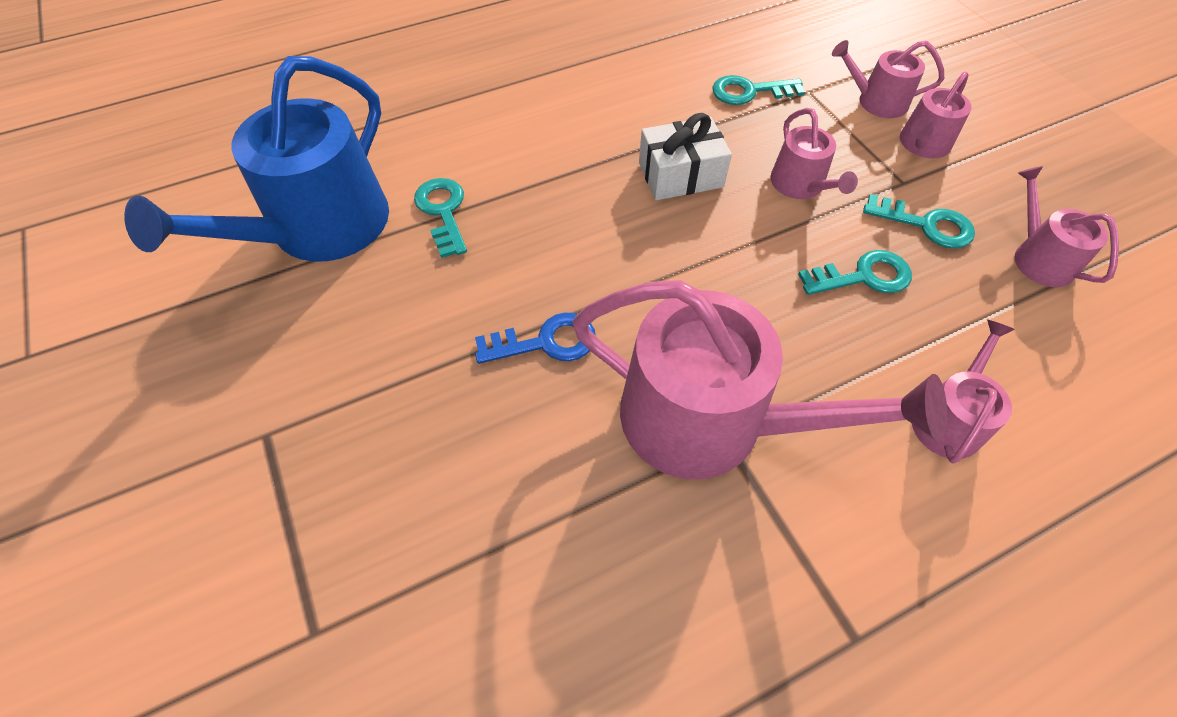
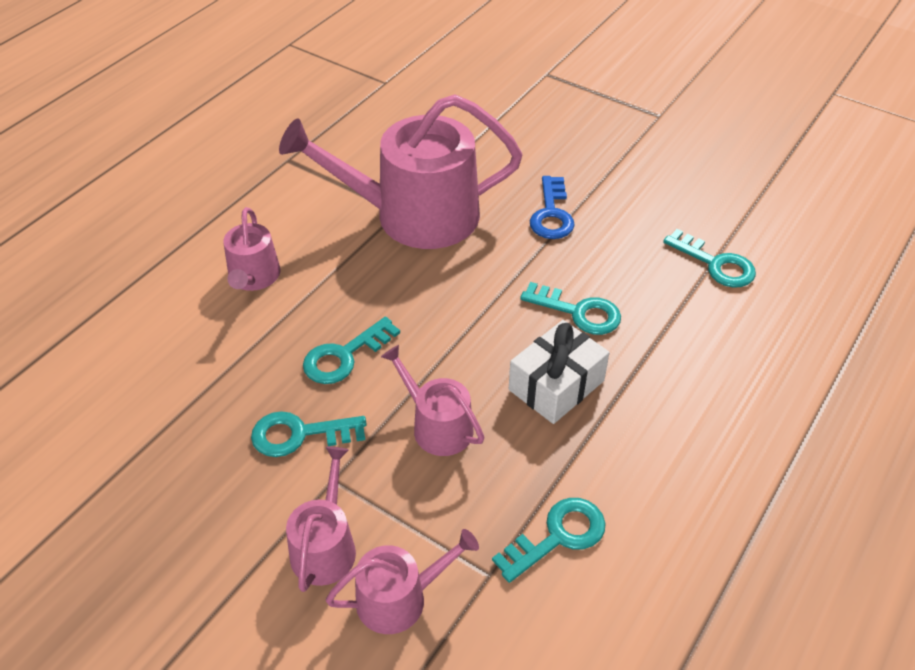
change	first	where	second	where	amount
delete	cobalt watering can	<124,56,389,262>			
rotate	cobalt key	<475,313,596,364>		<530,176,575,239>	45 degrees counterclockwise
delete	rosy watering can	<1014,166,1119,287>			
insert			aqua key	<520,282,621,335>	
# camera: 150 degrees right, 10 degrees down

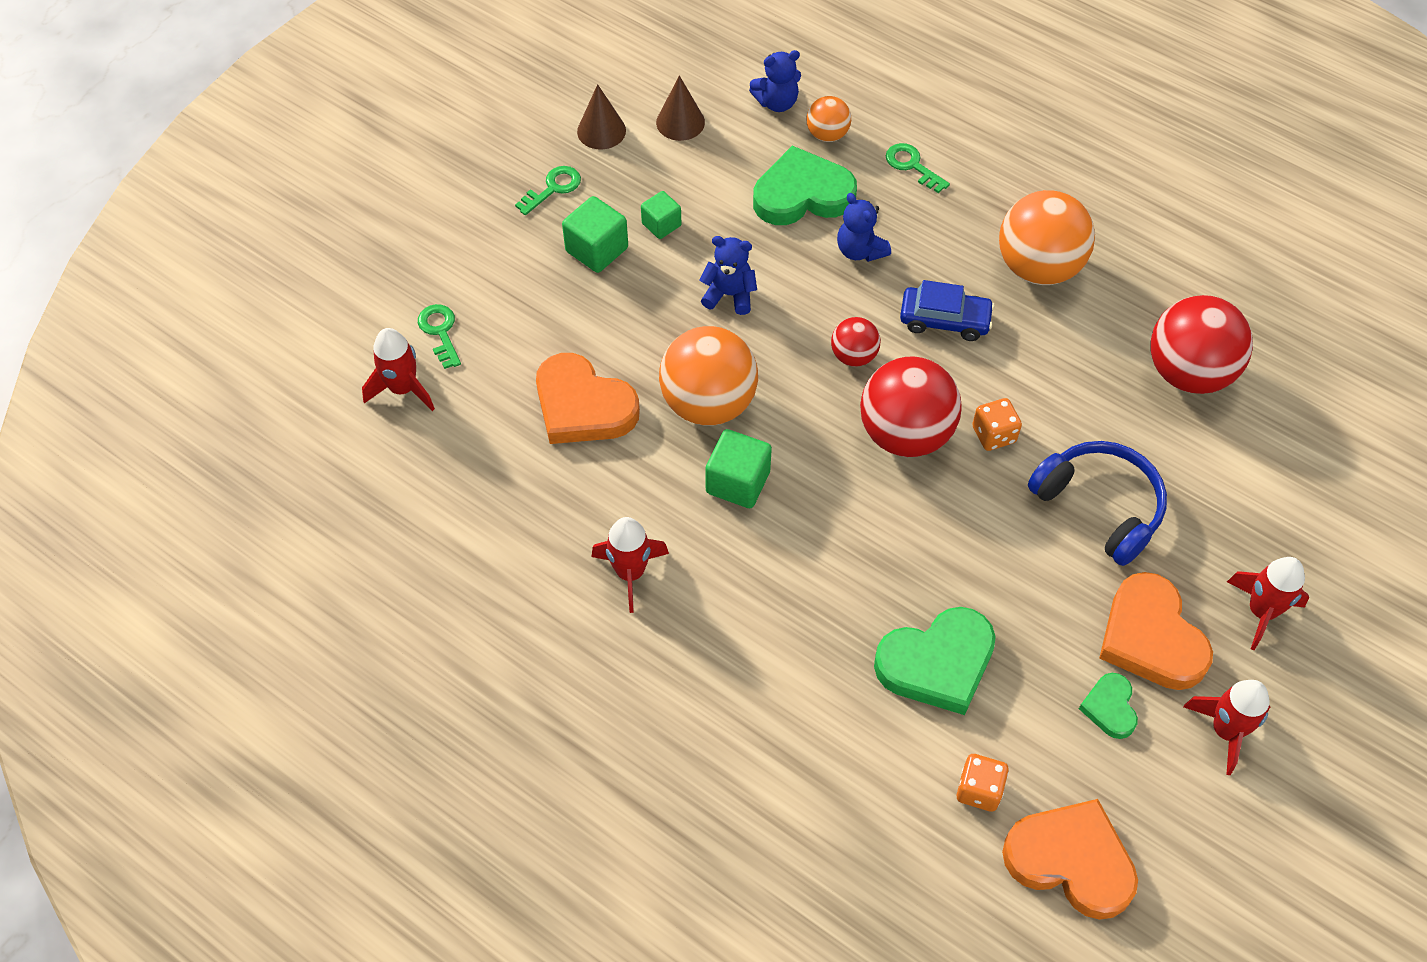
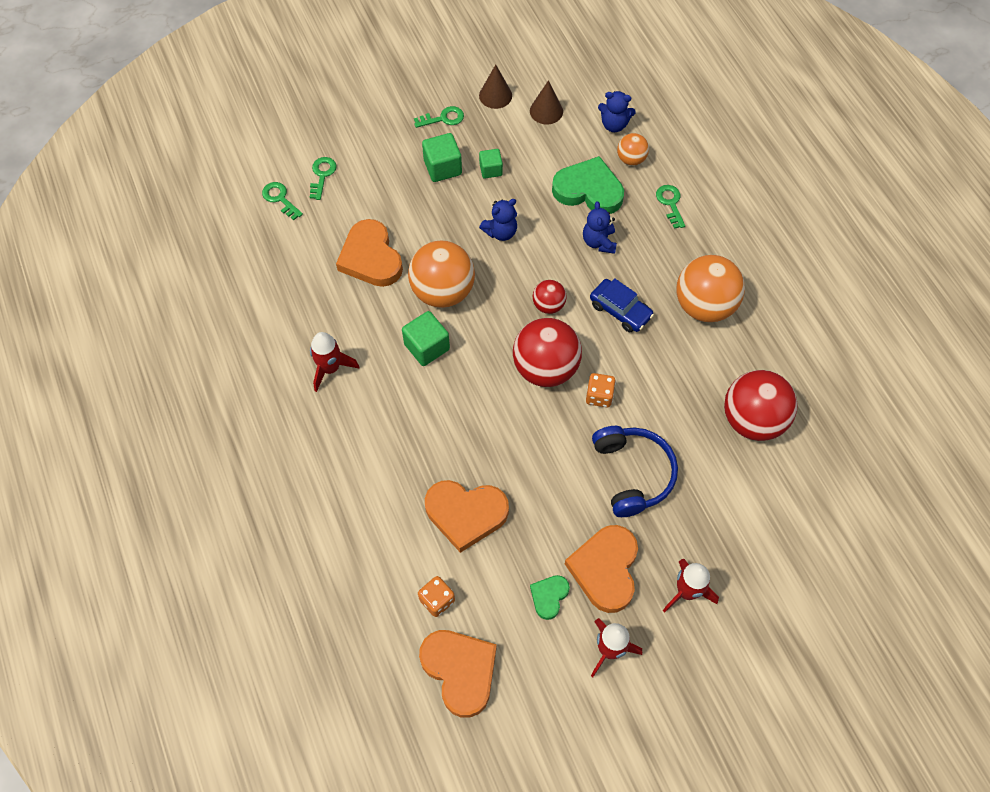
change	first	where	second	where	amount
replace	scarlet rocket	<362,328,435,411>	green key	<262,182,303,220>	
rotate	cobalt teddy	<700,236,757,315>		<479,199,517,241>	105 degrees clockwise
recolor	green heart shape	<874,607,996,715>	bright orange heart shape	<425,480,509,553>	
# camera: 30 degrees right, 5 degrees up

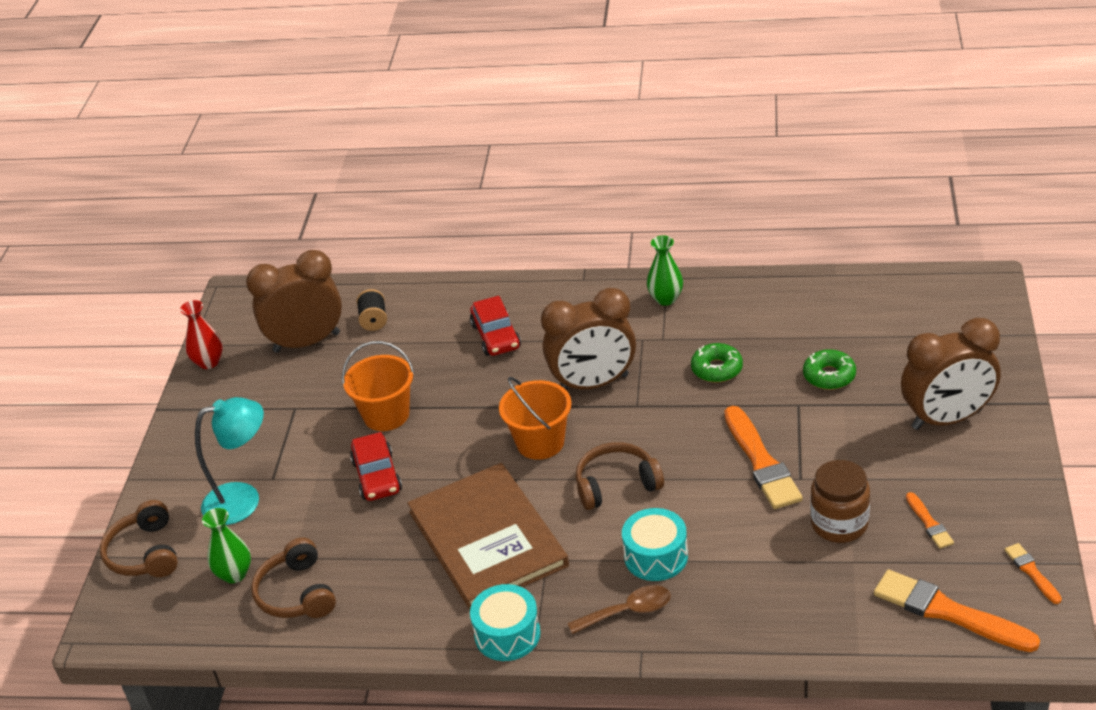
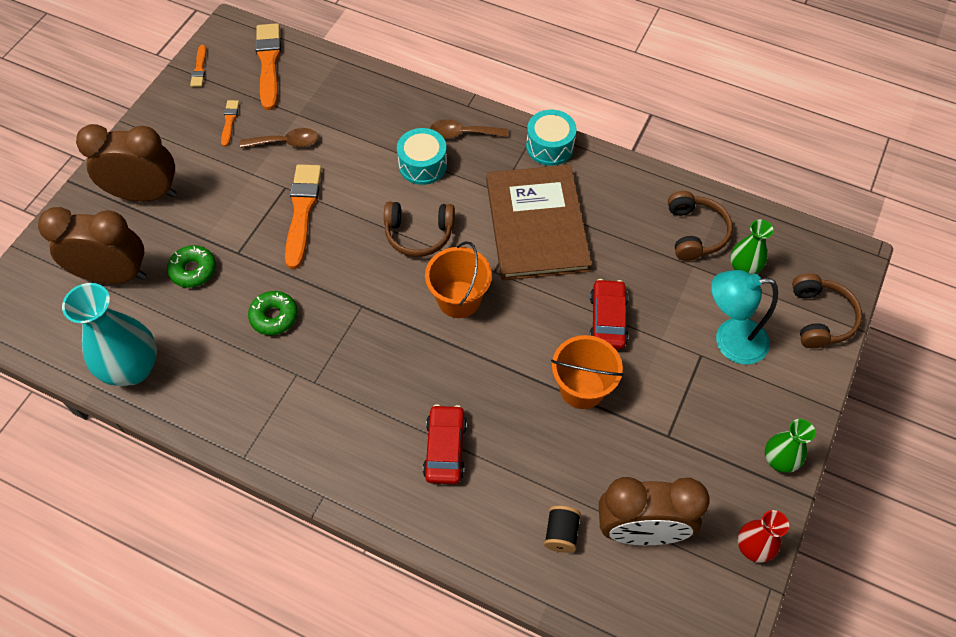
change	first	where	second	where	amount
move	russet bedside clock	<541,288,636,390>		<38,207,146,284>	
move	green tall vase	<647,235,683,306>		<765,419,815,473>	
replace	russet preserve jar	<810,460,870,543>	russet spoon	<240,128,318,148>	
rotate	bright orange paint brush	<874,570,1040,652>		<255,23,281,110>	150 degrees counterclockwise
insert			aqua tall vase	<62,283,157,386>	
# camera: 165 degrees left, 20 degrees up

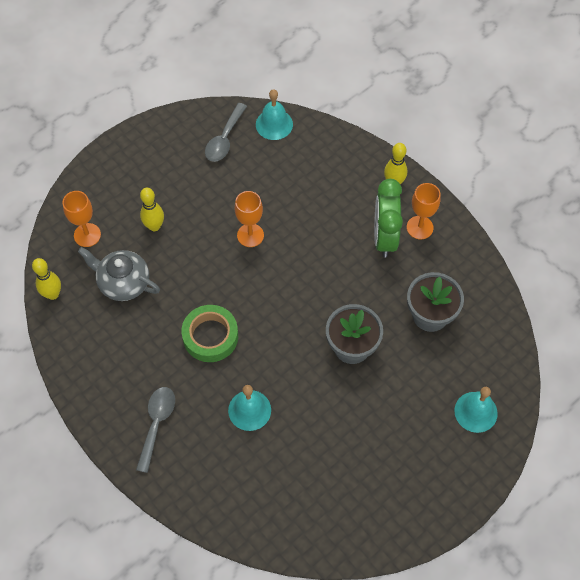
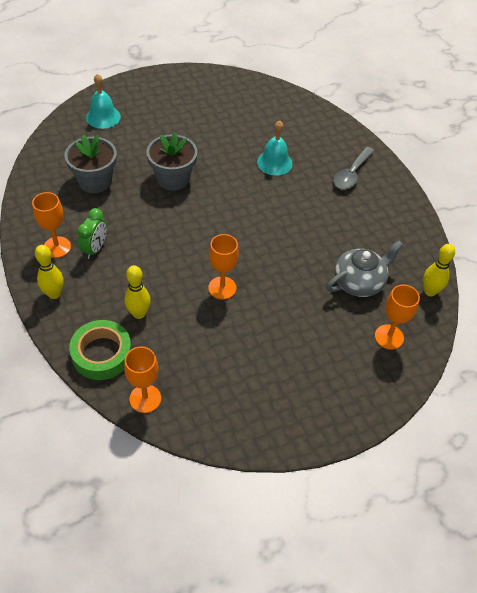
change	first	where	second	where	amount
rotate	grey china teapot	<78,247,160,301>		<326,241,403,297>	75 degrees counterclockwise
move	golden bowling pin	<140,188,164,231>		<125,265,151,319>	
move	green roll of tape	<182,305,238,362>		<69,320,132,380>	
delete	grey spoon	<205,103,247,162>			
replace	aqua school bell	<256,89,293,140>	bright orange chalice	<124,347,161,413>	
resize	green bedside clock	<374,179,403,258>		<77,208,107,259>	x0.62
# camera: 165 degrees left, 10 degrees down

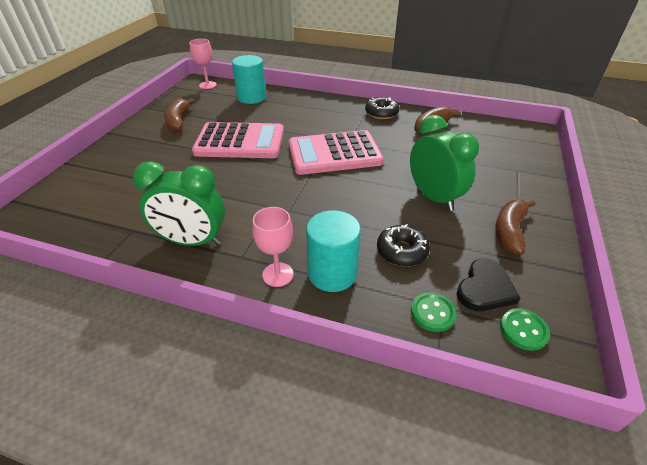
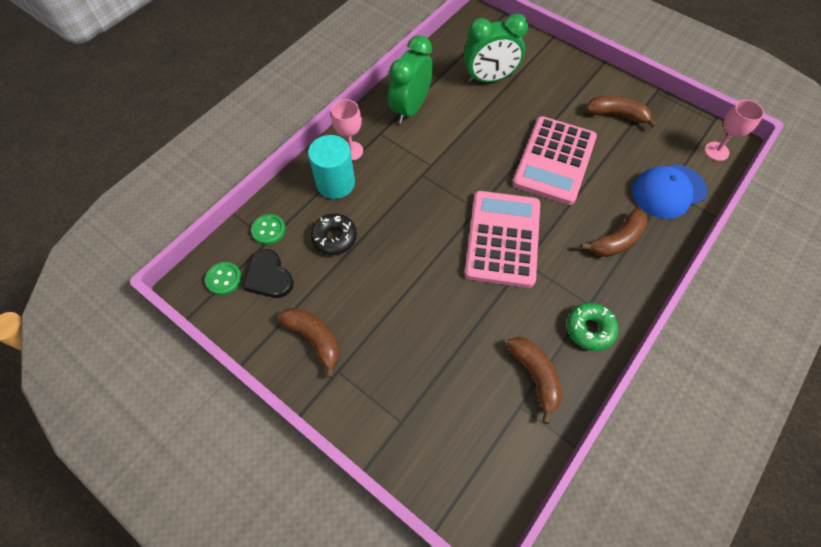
change	first	where	second	where	amount
replace	aqua cylinder	<232,55,266,104>	cobalt baseball cap	<632,164,707,219>	
recolor	jet-black glazed donut	<365,97,399,119>	green glazed donut	<567,303,618,351>	
move	green bedside clock	<410,115,479,211>		<463,13,528,83>	
insert			russet banana	<581,208,648,257>	
# camera: 110 degrees right, 20 degrees up

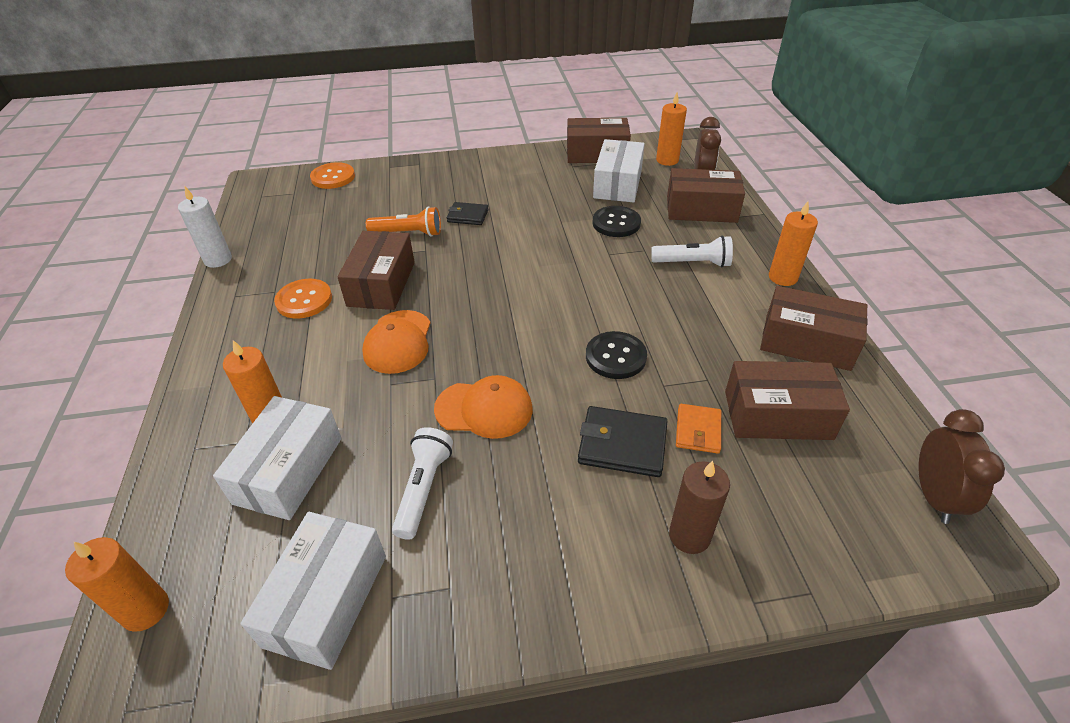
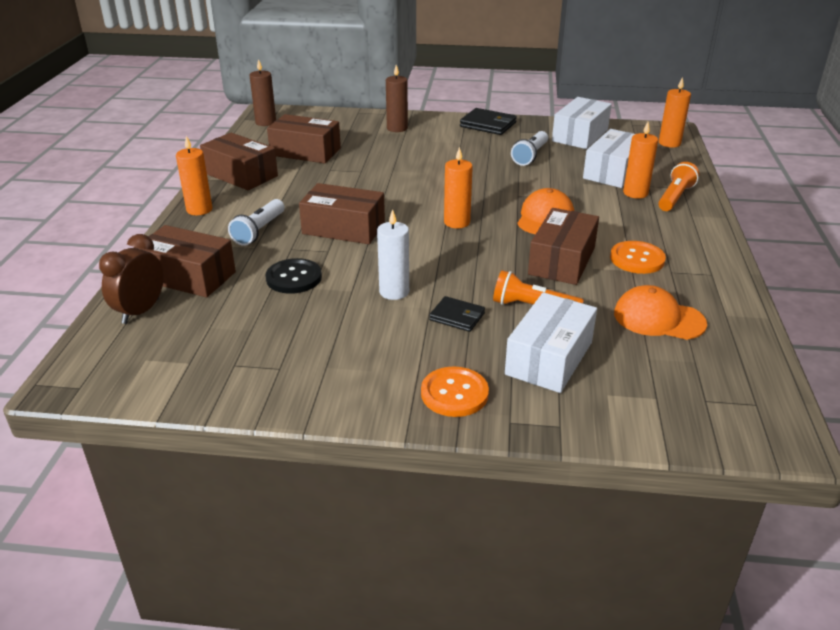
change	first	where	second	where	amount
move	white candle	<178,187,232,268>		<377,209,409,300>	
move	bright orange shirt button	<310,162,355,189>		<421,367,489,417>	
move	bright orange baseball cap	<434,375,533,439>		<614,285,707,340>	
move	russet package	<567,118,631,163>		<299,183,385,244>	
move	jet-black card wallet	<578,406,667,477>		<460,108,517,135>	
delete	jet-black shirt button	<586,331,647,379>			
move	white package	<593,139,645,202>		<505,292,597,393>	
rotate	white flashlight	<651,236,733,267>		<228,199,284,246>	90 degrees counterclockwise
move	bright orange candle	<656,93,687,166>		<444,147,473,229>	
delete	bright orange card wallet	<676,404,721,454>			
replace	russet bedside clock	<919,409,1005,524>	russet candle	<249,59,276,126>	
insert			bright orange flashlight	<658,162,699,211>	
# camera: 165 degrees left, 10 degrees down

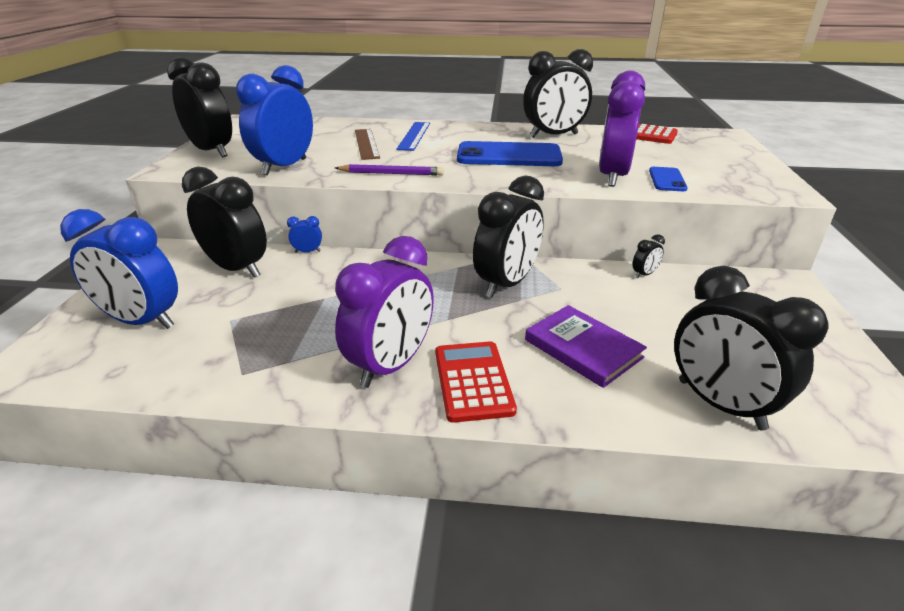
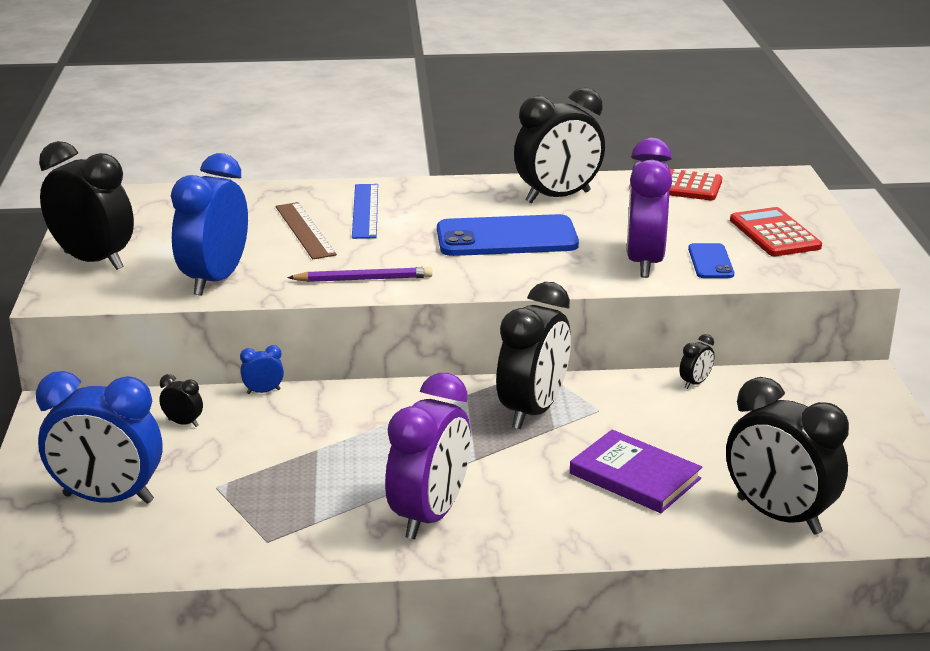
change	first	where	second	where	amount
resize	jet-black bedside clock	<182,167,267,278>		<159,374,203,427>	x0.40
move	scarlet adding machine	<435,341,517,423>		<730,207,822,256>	
# camera: 10 degrees left, 5 degrees down

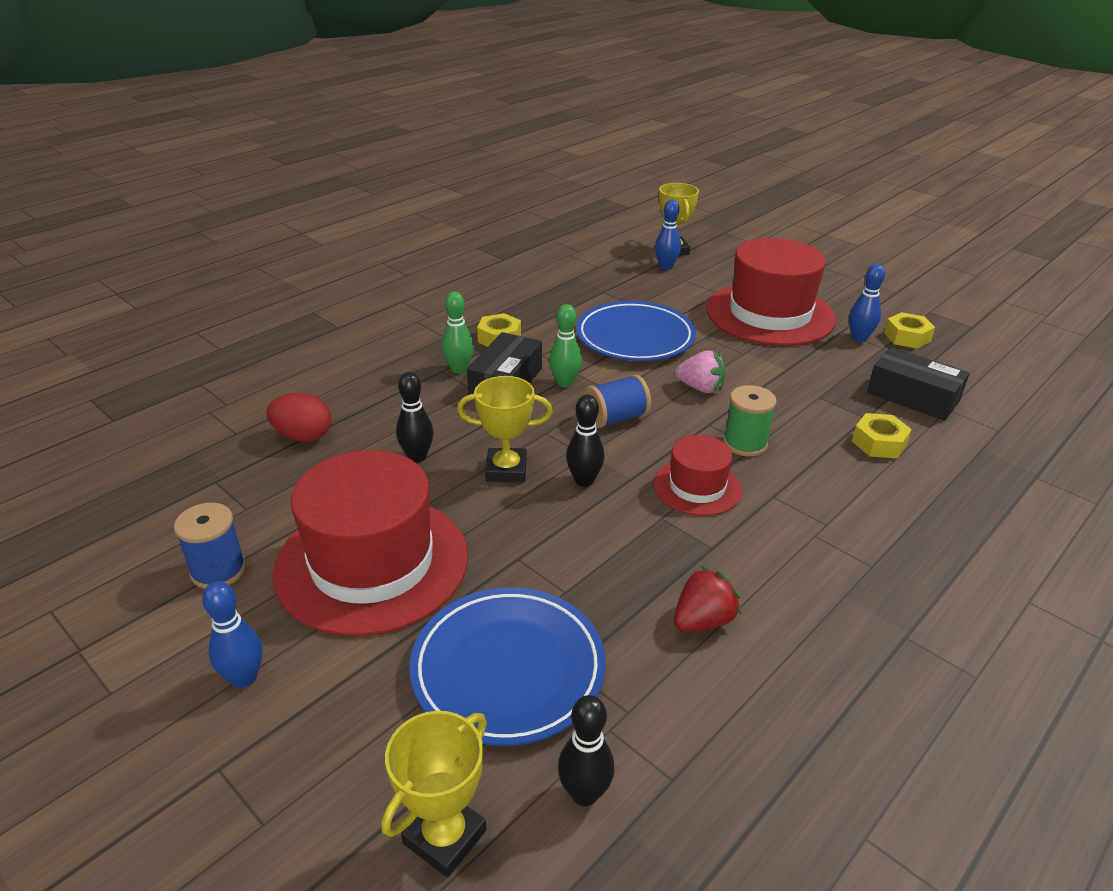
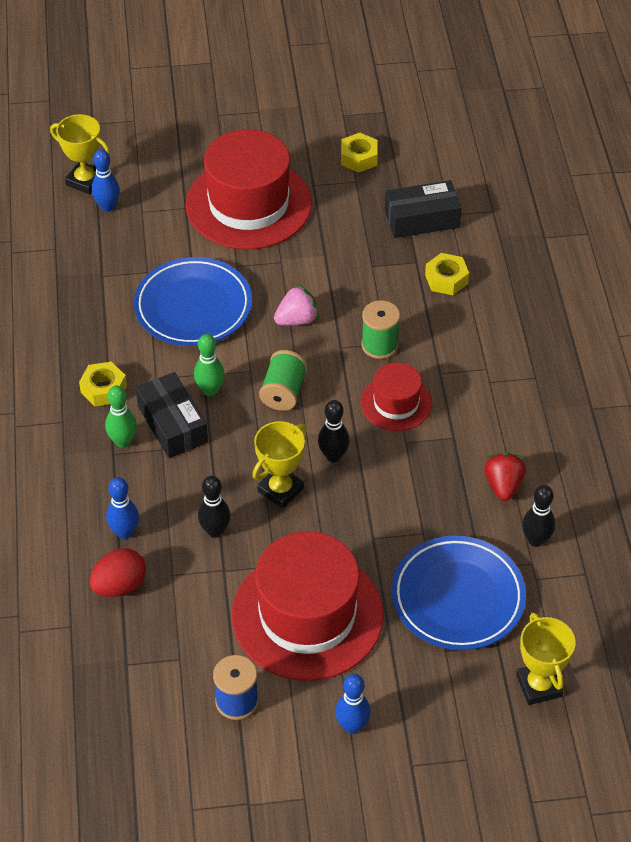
change	first	where	second	where	amount
move	jet-black bowling pin	<558,695,614,806>		<522,485,555,547>	
recolor	cobalt bobbin	<584,374,651,428>	green bobbin	<259,350,307,411>	
move	cobalt bowling pin	<849,264,885,342>		<106,477,139,539>	
# camera: 50 degrees left, 15 degrees up

